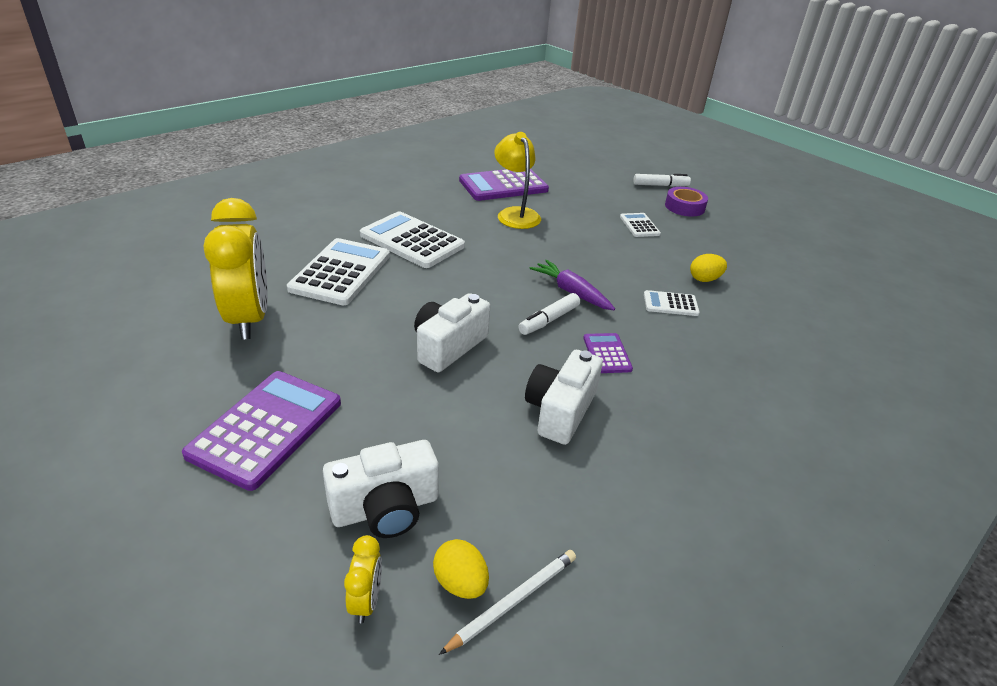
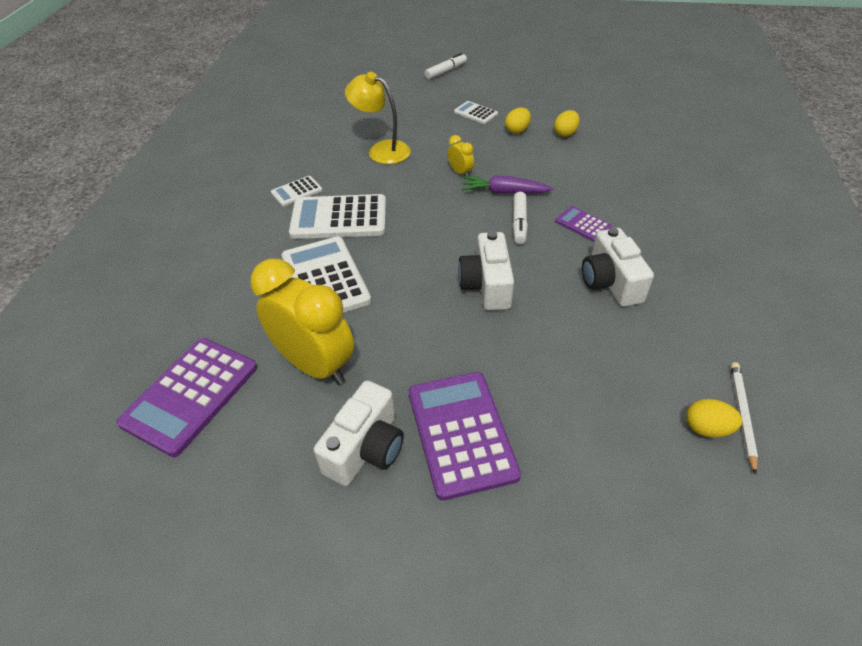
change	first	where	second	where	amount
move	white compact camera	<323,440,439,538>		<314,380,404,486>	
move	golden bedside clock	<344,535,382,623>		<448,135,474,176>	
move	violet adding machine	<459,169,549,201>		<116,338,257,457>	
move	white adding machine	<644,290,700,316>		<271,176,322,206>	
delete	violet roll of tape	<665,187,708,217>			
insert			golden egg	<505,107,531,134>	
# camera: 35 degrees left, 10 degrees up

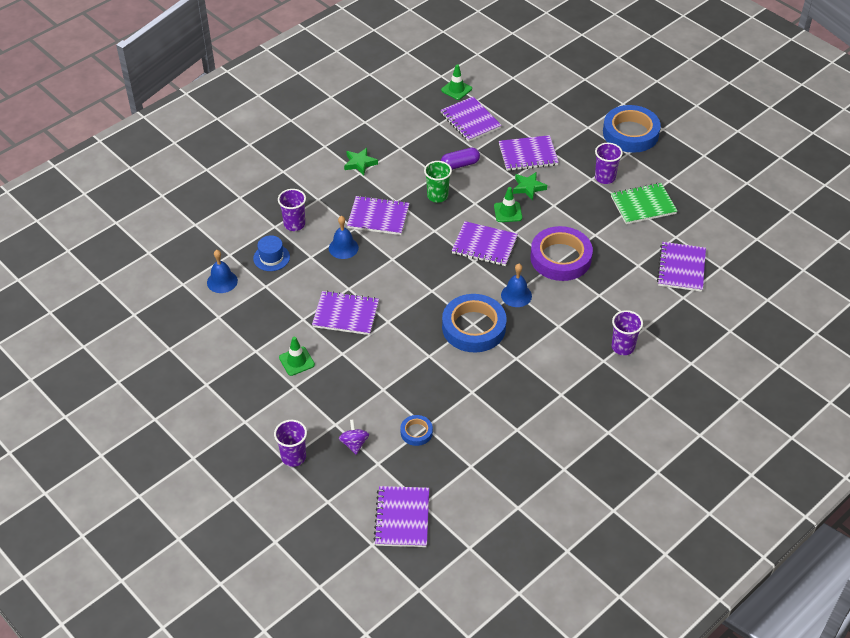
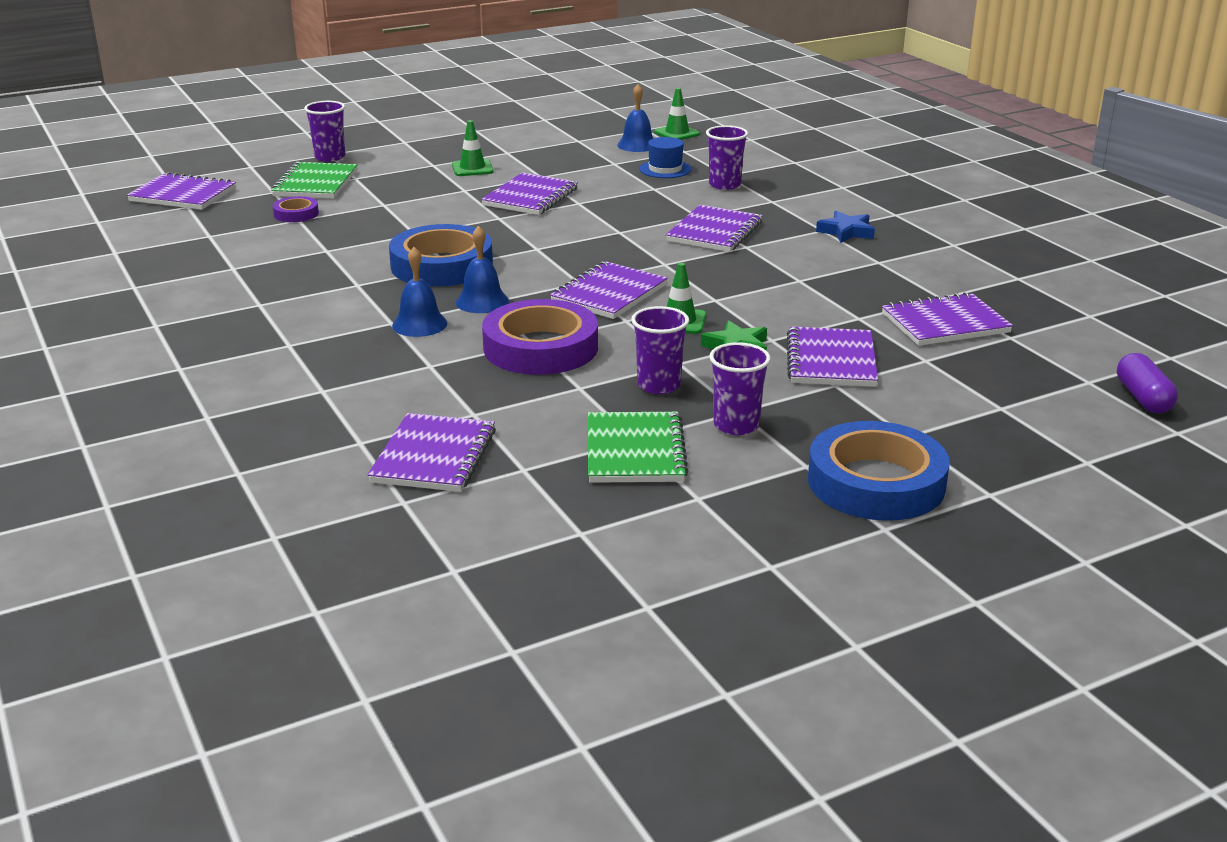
change	first	where	second	where	amount
move	cobalt school bell	<329,216,359,259>		<392,247,447,337>	
replace	violet whirligig	<339,419,369,455>	green notebook	<271,162,357,198>	
recolor	green star	<344,148,378,175>	cobalt star	<816,211,875,243>	
recolor	cobalt roll of tape	<400,415,433,446>	violet roll of tape	<273,196,319,222>	
delete	green tumbler	<424,161,452,203>			
move	green road cone	<441,64,472,100>		<654,88,700,140>	
move	violet pill	<441,147,480,170>		<1117,353,1178,413>	
move	violet tumbler	<612,310,643,355>		<631,306,689,394>	
rotate	violet notebook	<657,242,706,292>		<367,413,496,492>	75 degrees clockwise
# camera: 105 degrees right, 20 degrees down

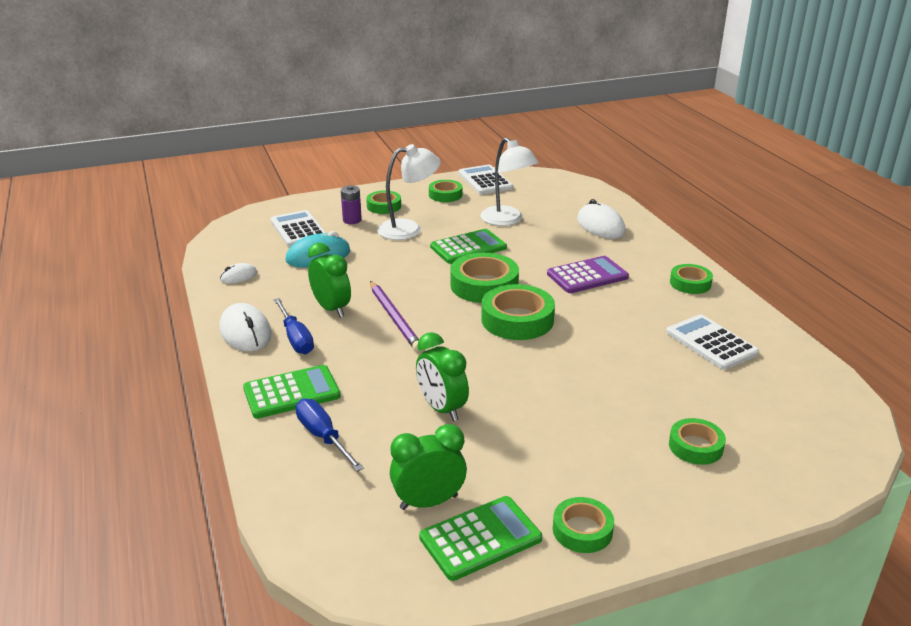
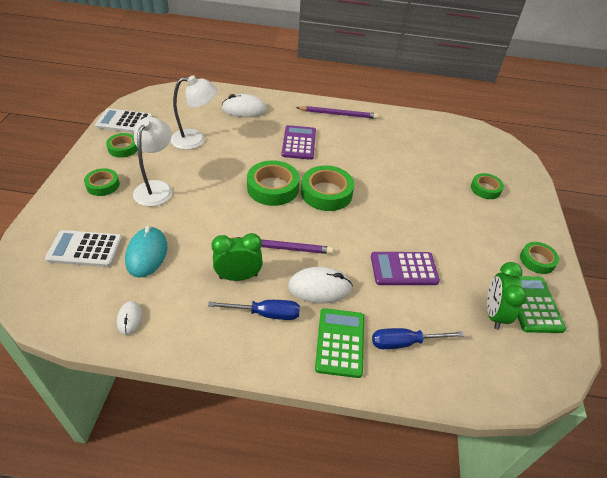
change	first	where	second	where	amount
move	white computer mouse	<220,303,272,351>		<288,267,353,304>	
delete	violet AA battery	<341,185,362,224>			
replace	green bedside clock	<416,332,469,421>	violet adding machine	<371,252,440,285>	
delete	green adding machine	<430,229,507,264>			
delete	white adding machine	<666,314,759,370>			
replace	green roll of tape	<670,264,713,294>	violet pencil	<296,106,379,119>	
# camera: 65 degrees left, 15 degrees up

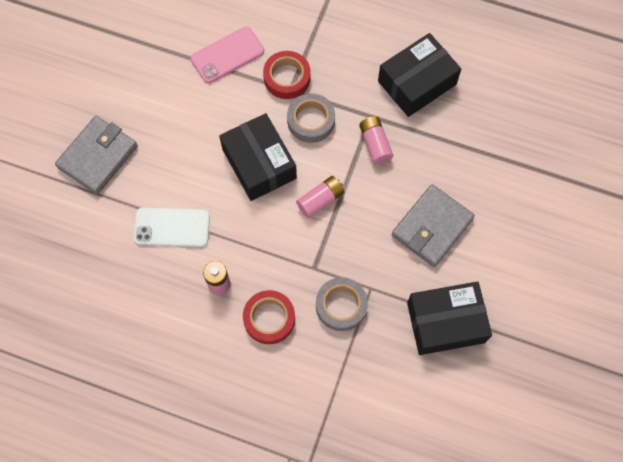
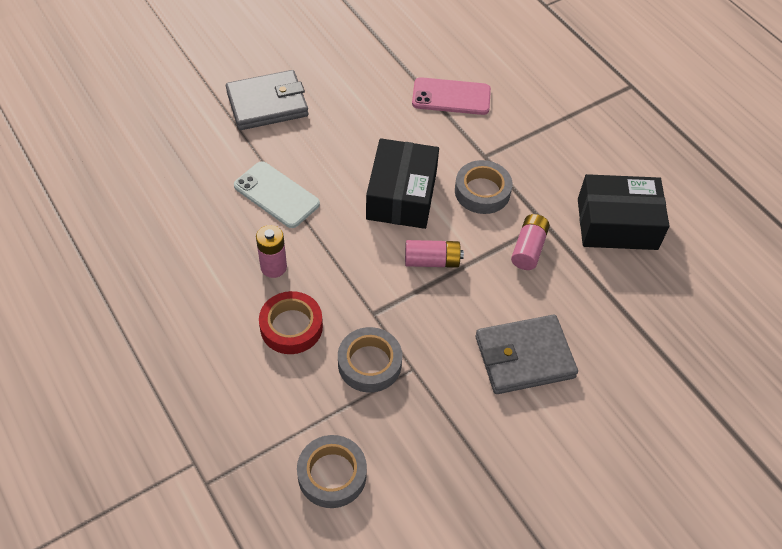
change	first	where	second	where	amount
delete	scarlet roll of tape	<263,51,311,99>			
delete	jet-black package	<407,282,492,355>			
insert			grey roll of tape	<297,435,367,508>	
# camera: 35 degrees right, 15 degrees down

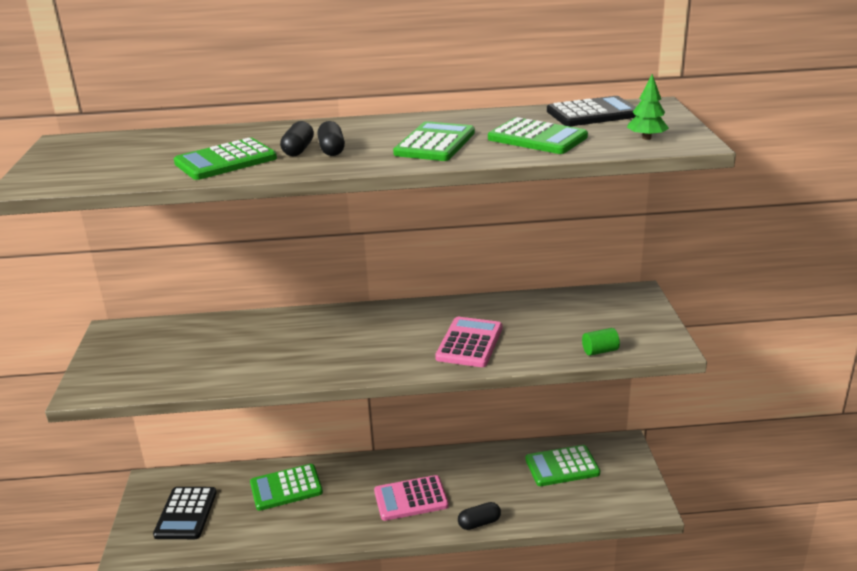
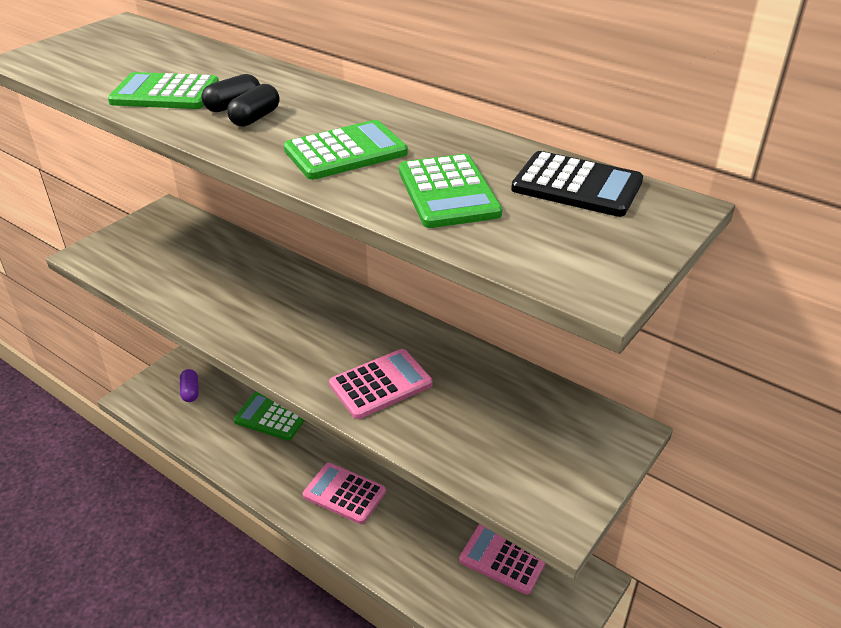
change	first	where	second	where	amount
replace	jet-black adding machine	<153,487,217,539>	violet pill	<180,369,199,402>	
delete	jet-black pill	<458,502,501,530>			
recolor	green adding machine	<525,445,600,486>	rosy adding machine	<459,524,546,595>	
delete	green cylinder	<582,328,620,356>			
delete	green tree	<627,74,669,140>			
# camera: 40 degrees right, 10 degrees up

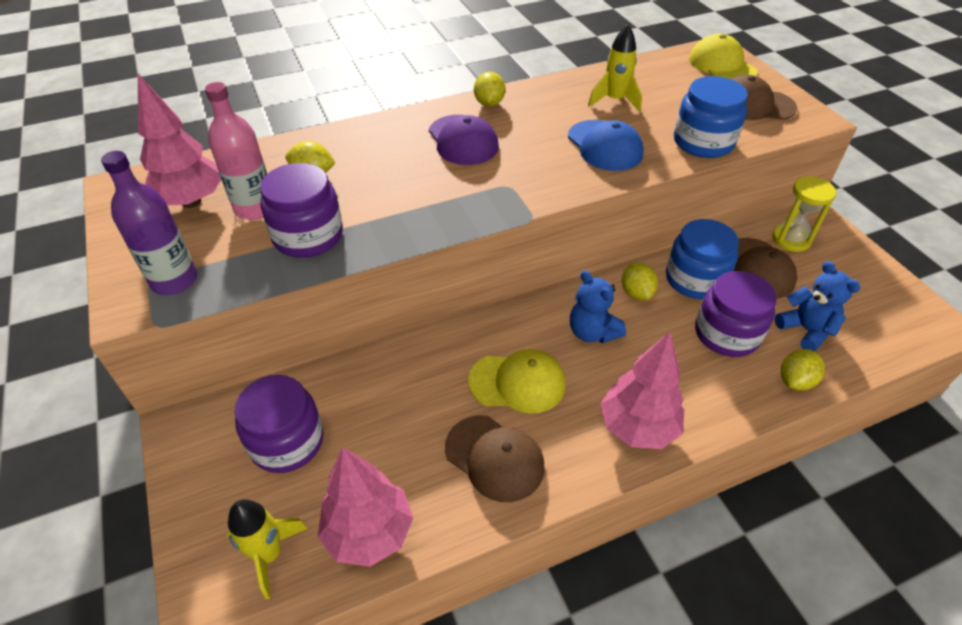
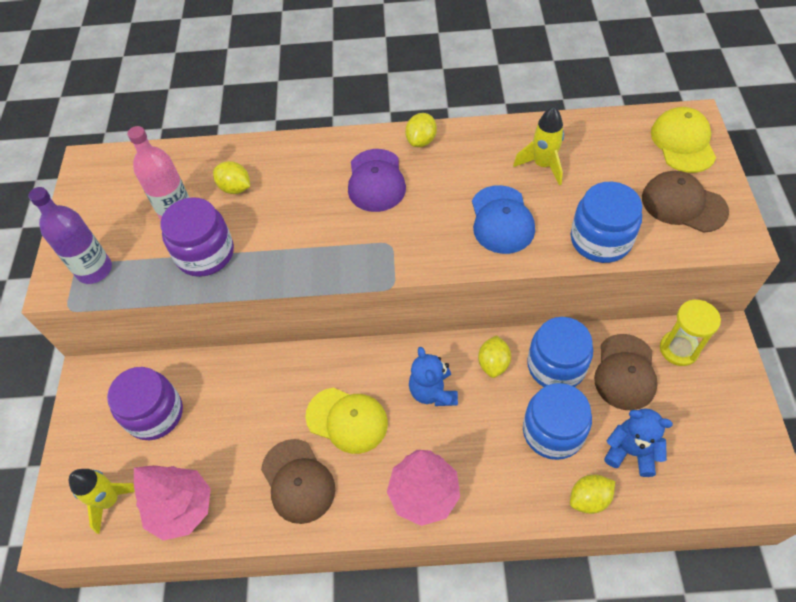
change	first	where	second	where	amount
delete	rosy tree	<138,74,221,208>			
recolor	violet preserve jar	<695,271,777,357>	cobalt preserve jar	<523,383,592,460>	
rotate	cobalt teddy	<775,261,860,351>		<604,409,673,477>	60 degrees counterclockwise
# camera: 25 degrees right, 10 degrees up

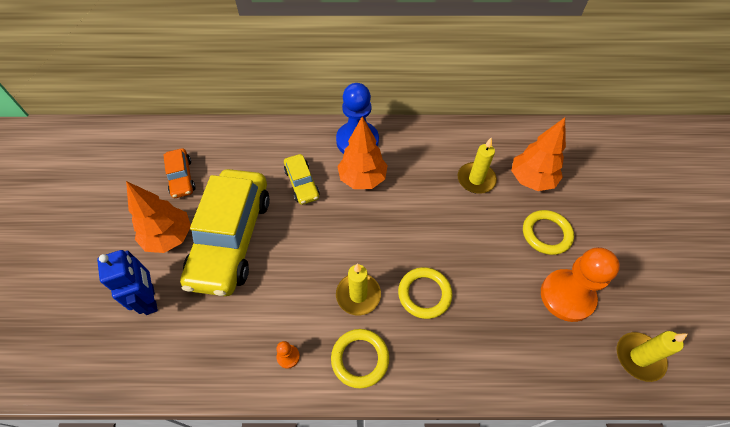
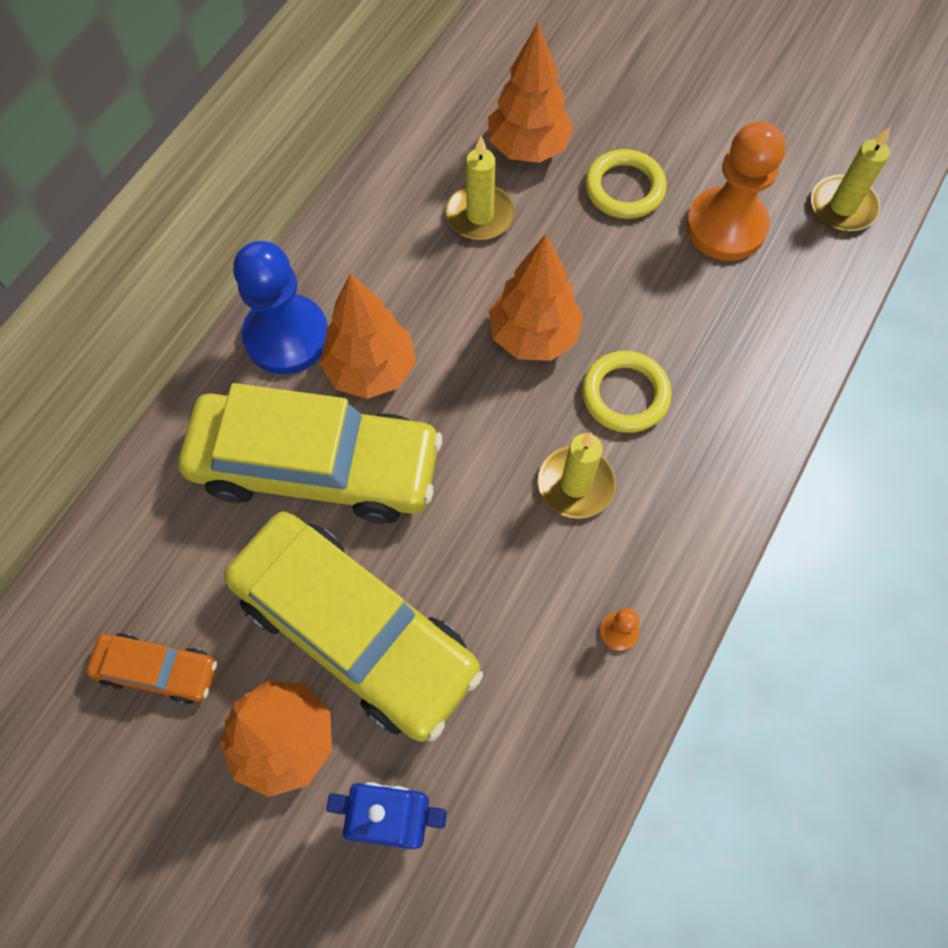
change	first	where	second	where	amount
resize	golden automobile	<284,154,320,205>		<179,383,442,524>	x2.16
delete	golden torus	<331,329,389,388>			
insert			bright orange tree	<489,234,583,361>	
# camera: 60 degrees left, 10 degrees up

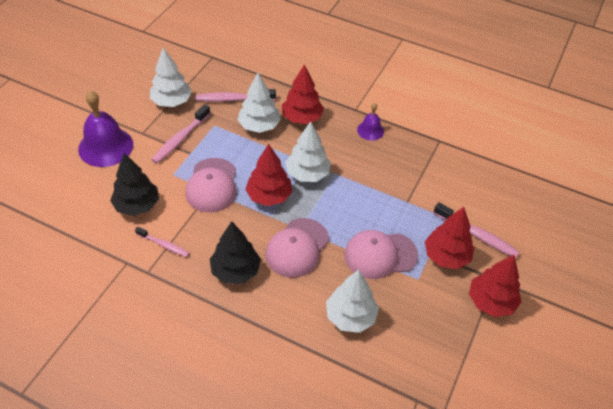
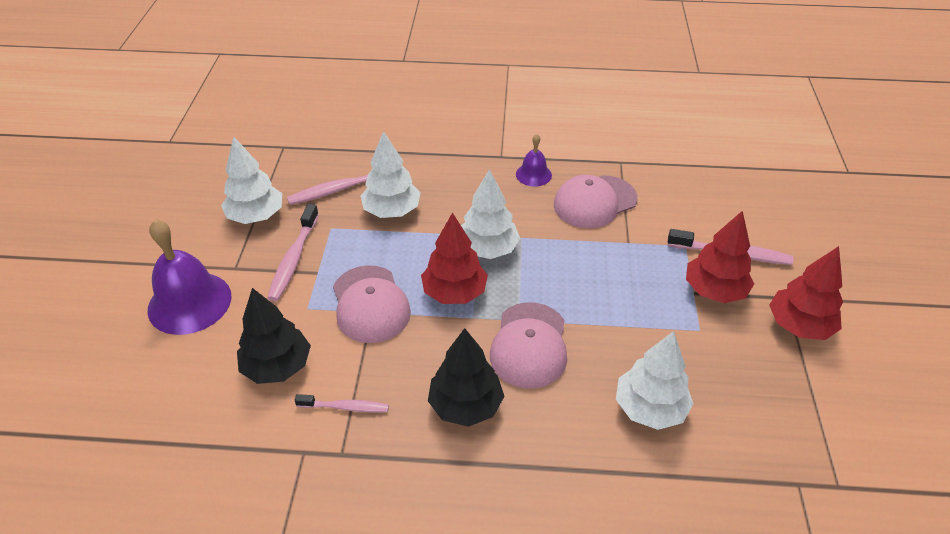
change	first	where	second	where	amount
delete	scarlet tree	<282,64,324,124>			
move	rosy baseball cap	<345,230,418,279>		<554,175,637,228>	
# camera: 20 degrees left, 5 degrees down

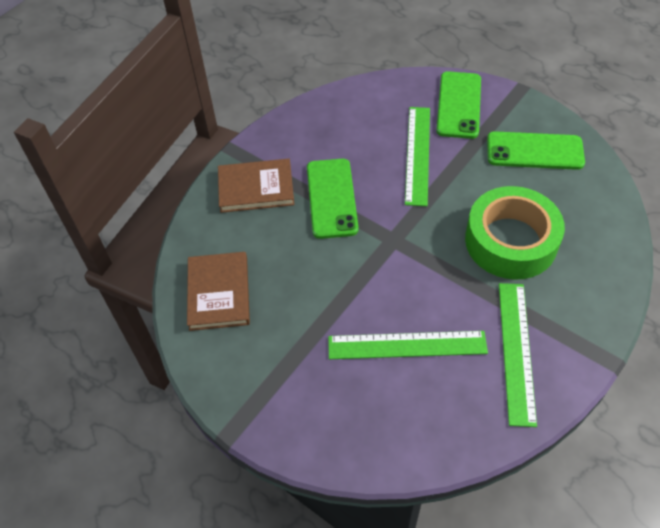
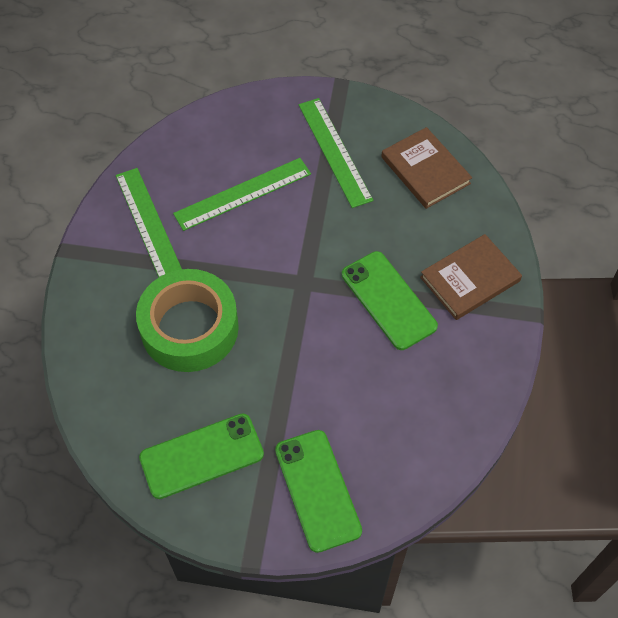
change	first	where	second	where	amount
move	green straightedge	<405,107,430,206>		<299,98,373,208>	
# camera: 150 degrees right, 5 degrees up

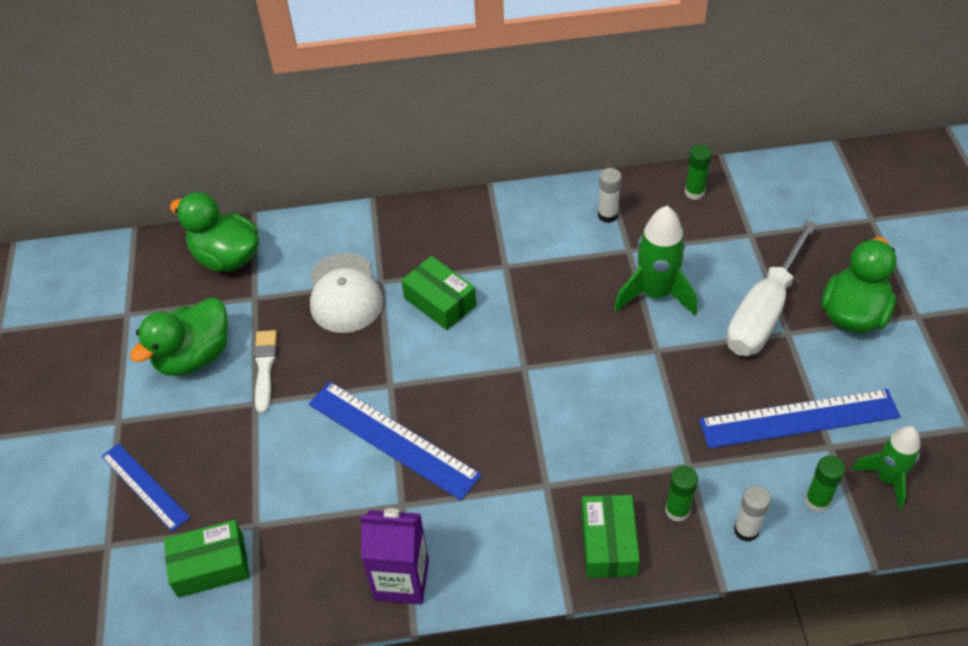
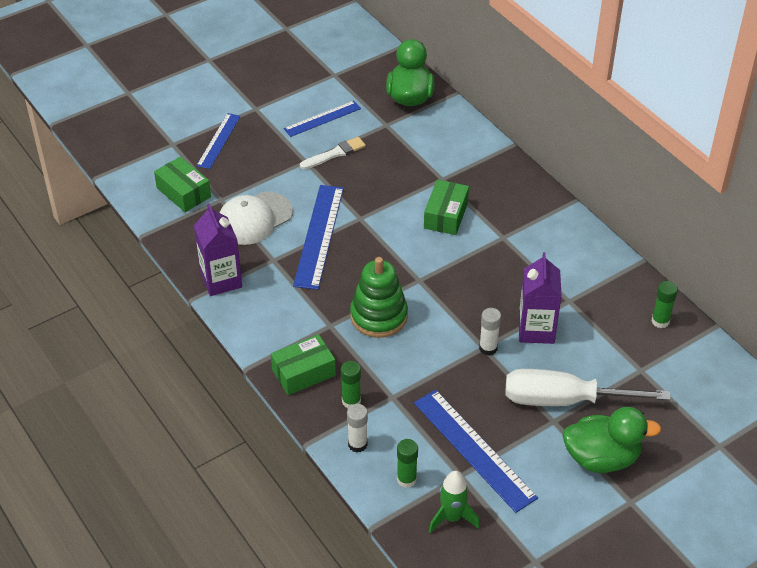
change	first	where	second	where	amount
replace	green duck	<130,298,228,376>	cobalt straightedge	<284,101,361,137>	
move	white baseball cap	<310,253,383,333>		<219,192,293,245>	
move	white stick of glue	<598,168,622,223>		<479,308,501,356>	
replace	green rocket	<614,206,697,315>	violet carton	<519,252,562,344>	
insert			green stacking toy	<350,257,408,338>	
# camera: 60 degrees right, 5 degrees down

